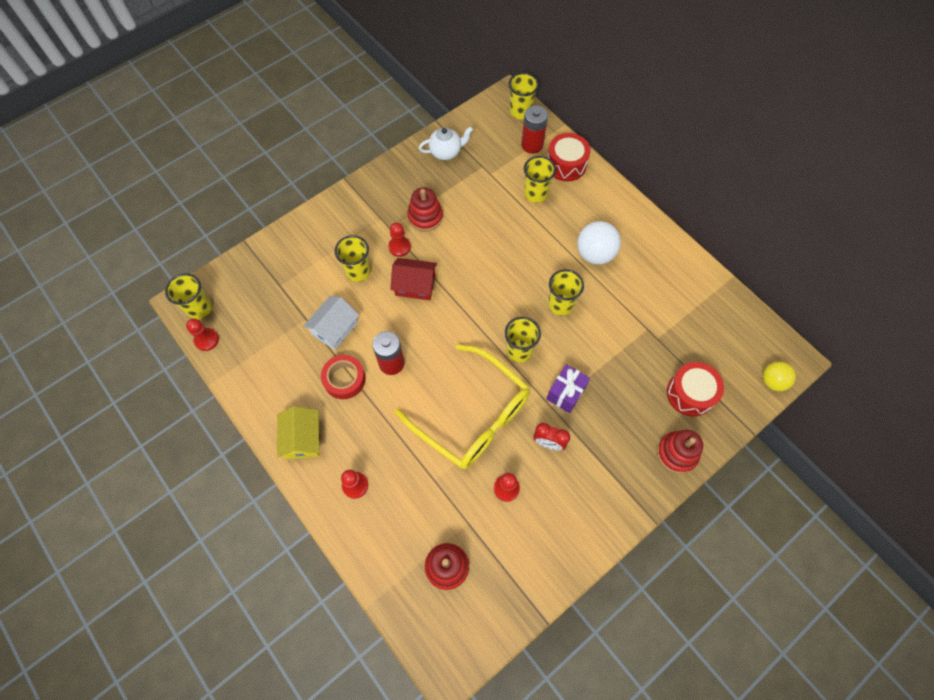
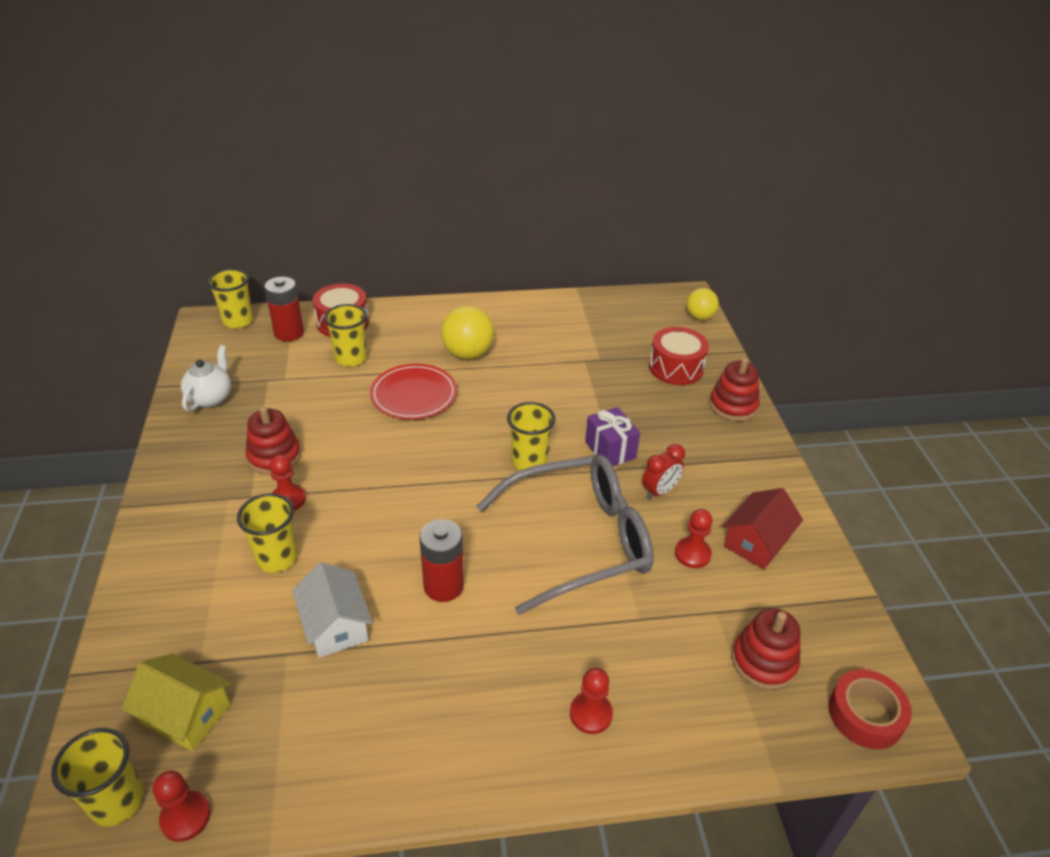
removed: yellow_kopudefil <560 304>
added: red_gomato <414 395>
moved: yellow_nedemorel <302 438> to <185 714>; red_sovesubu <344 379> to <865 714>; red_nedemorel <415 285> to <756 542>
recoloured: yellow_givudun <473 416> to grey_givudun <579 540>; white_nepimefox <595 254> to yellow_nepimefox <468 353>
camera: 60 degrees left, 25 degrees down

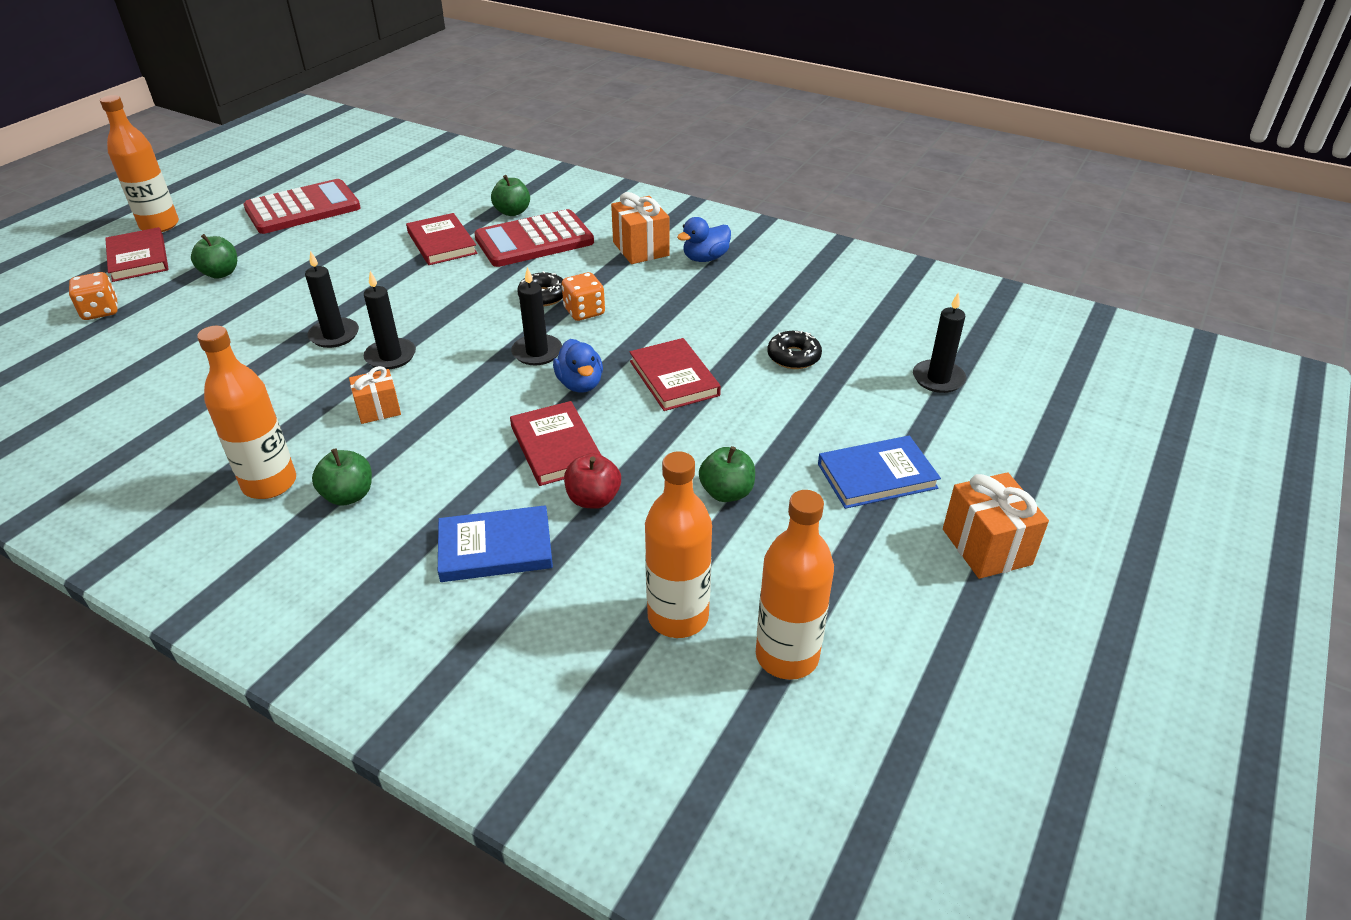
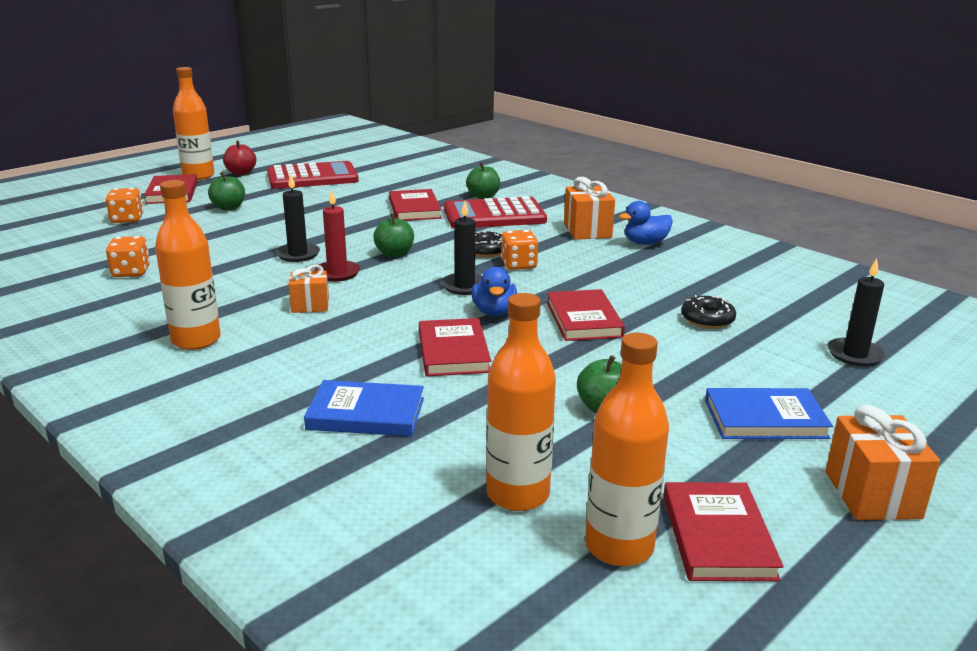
added: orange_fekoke <131 272>; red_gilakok <718 536>
moved: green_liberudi <348 495> to <394 254>; red_liberudi <593 499> to <241 173>
recoloured: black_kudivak <390 356> to red_kudivak <337 273>
camera: 15 degrees right, 15 degrees down

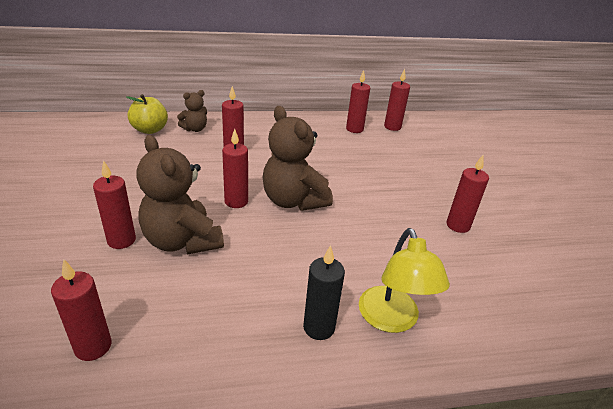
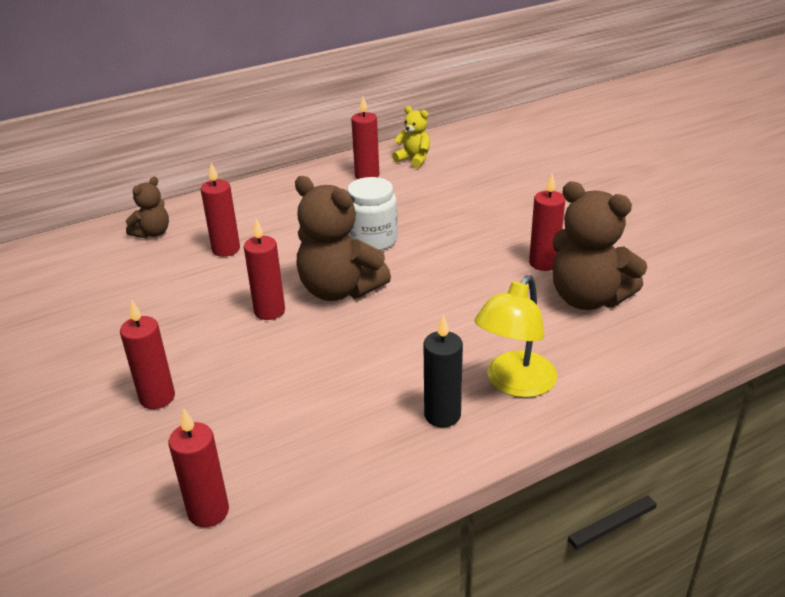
removed: yellow_liberudi <150 130>
added: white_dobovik <372 240>
moved: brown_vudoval <182 241> to <588 298>
replaced: red_kudivak <392 127> to yellow_vudoval <414 159>
turned: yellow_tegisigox <392 320> = <514 384> 60 degrees clockwise
camera: 15 degrees left, 0 degrees up

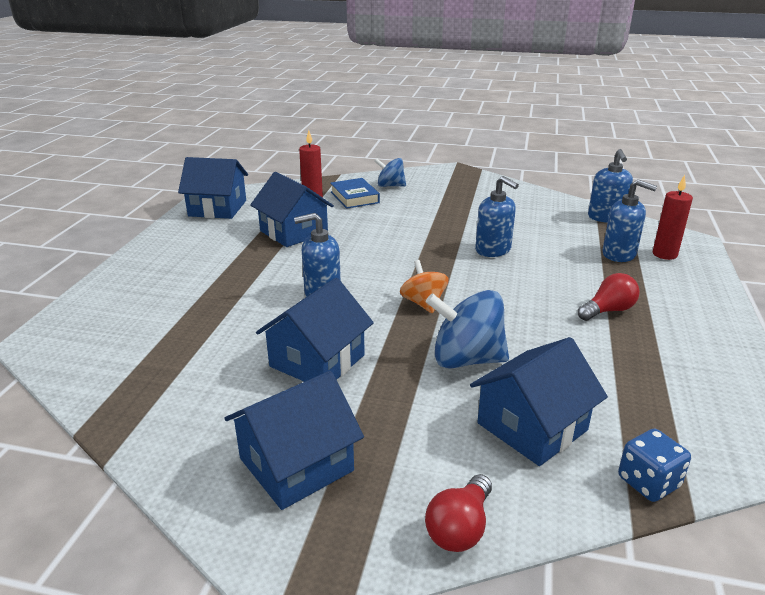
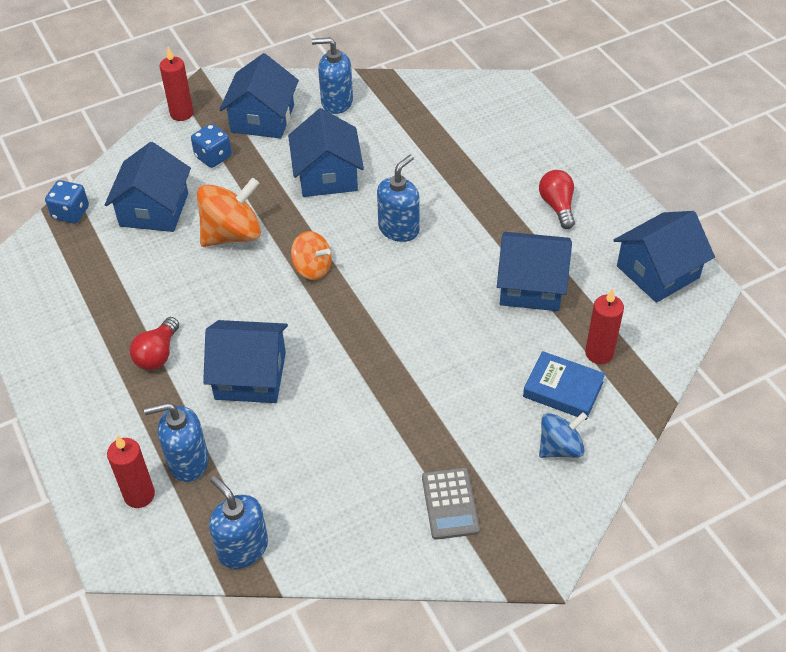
added: red_kudivak <182 113>; blue_fekoke <213 157>; blue_nedemorel <250 376>; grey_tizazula <450 504>
moved: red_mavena <460 528> to <557 206>; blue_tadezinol <493 250> to <336 102>
recoloured: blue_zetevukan <466 359> to orange_zetevukan <232 234>
camera: 140 degrees right, 20 degrees up

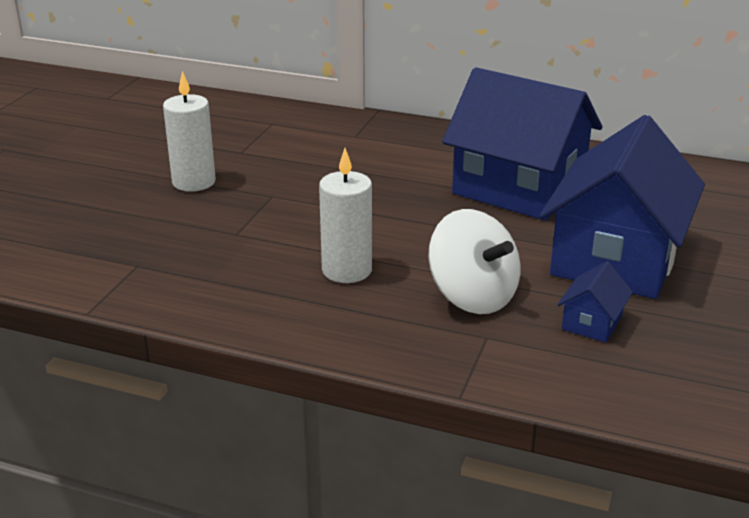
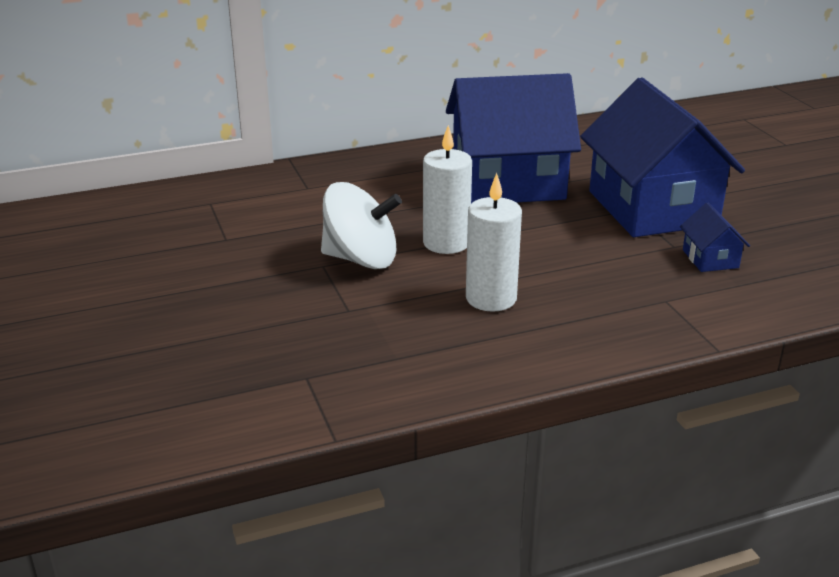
moved: white_kudivak <194 182> to <446 243>; white_zetevukan <473 296> to <361 259>
camera: 40 degrees left, 0 degrees up

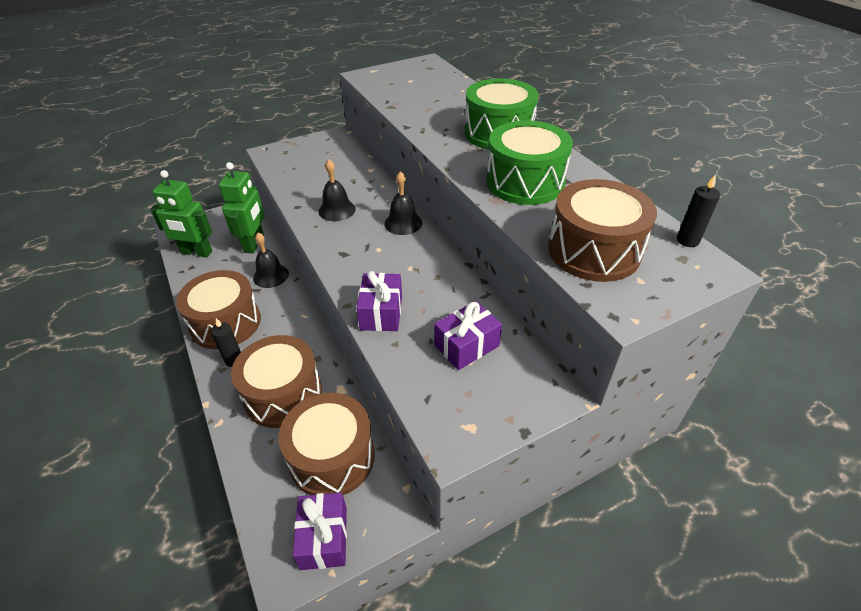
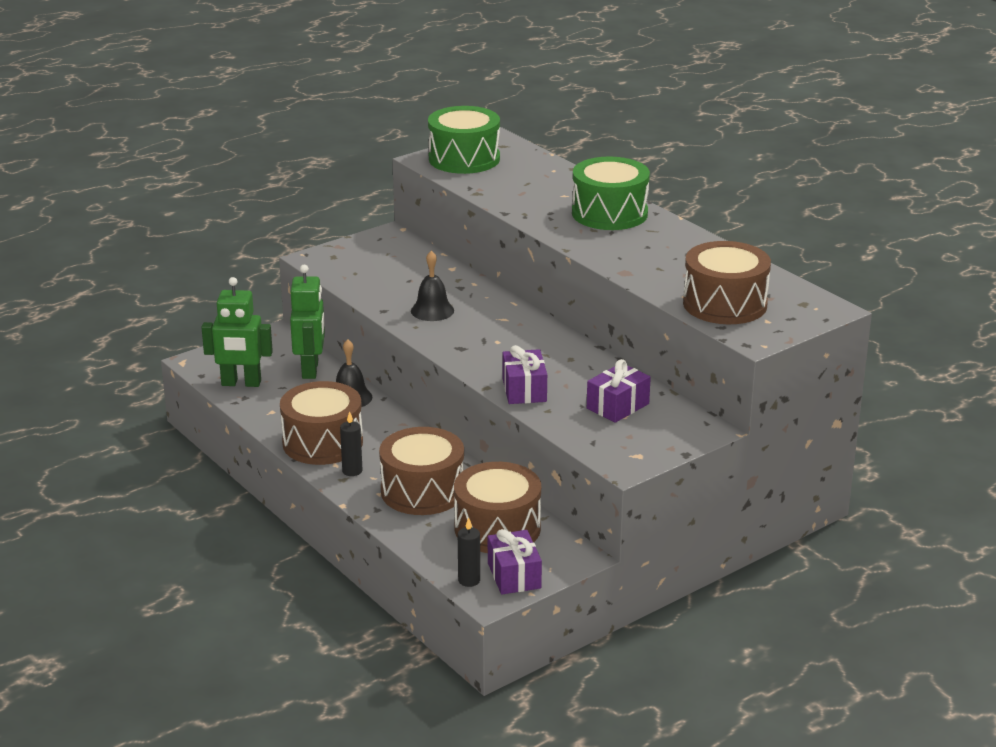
removed: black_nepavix <403 223>
moved: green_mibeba <525 182> to <464 159>; black_kudivak <687 241> to <469 580>
camera: 10 degrees left, 15 degrees down

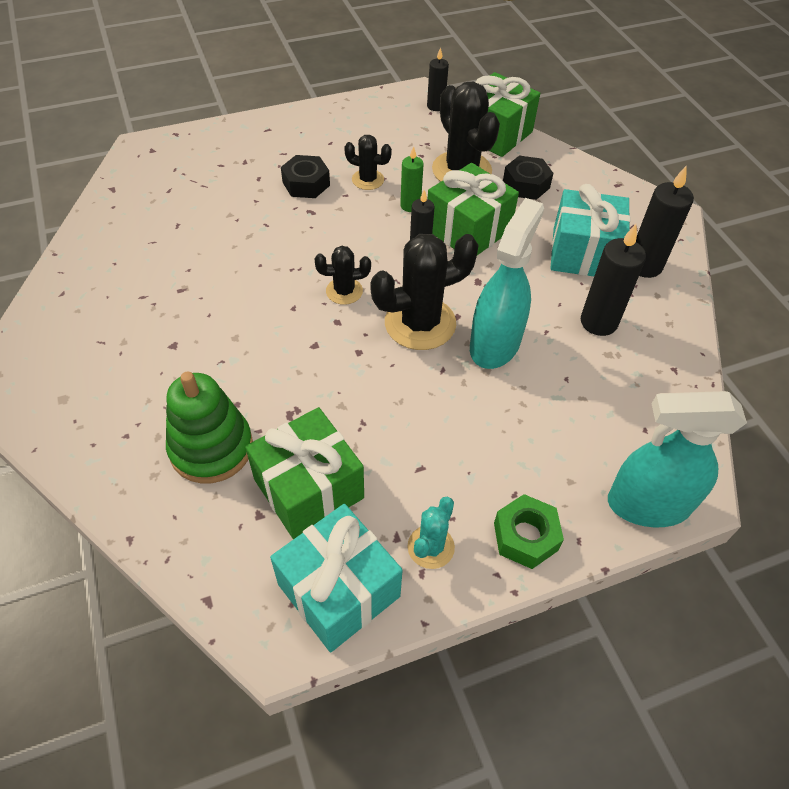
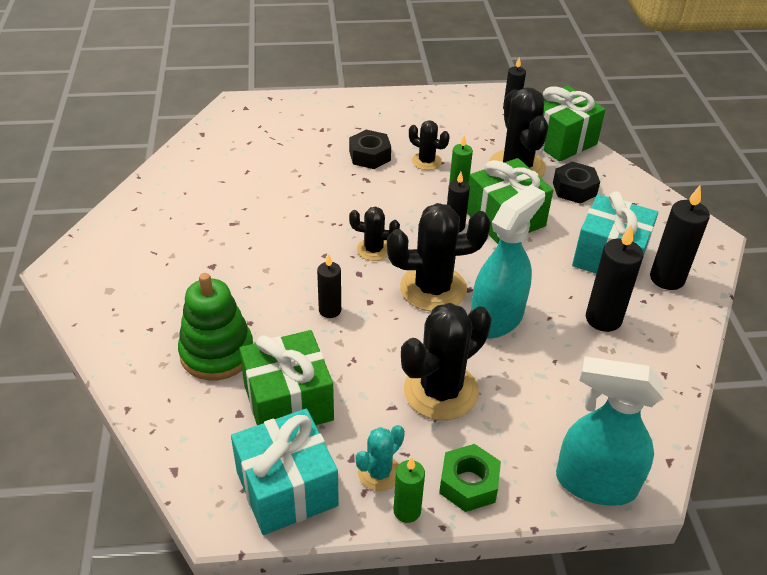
added: black_kudivak <330 310>; green_kudivak <407 511>; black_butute <441 391>
camera: 15 degrees right, 10 degrees down

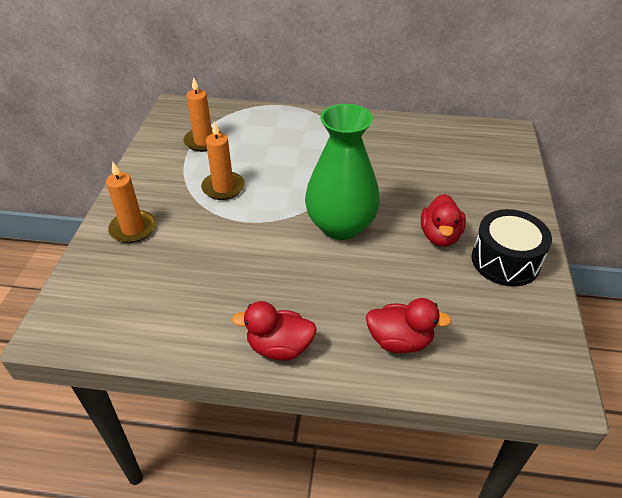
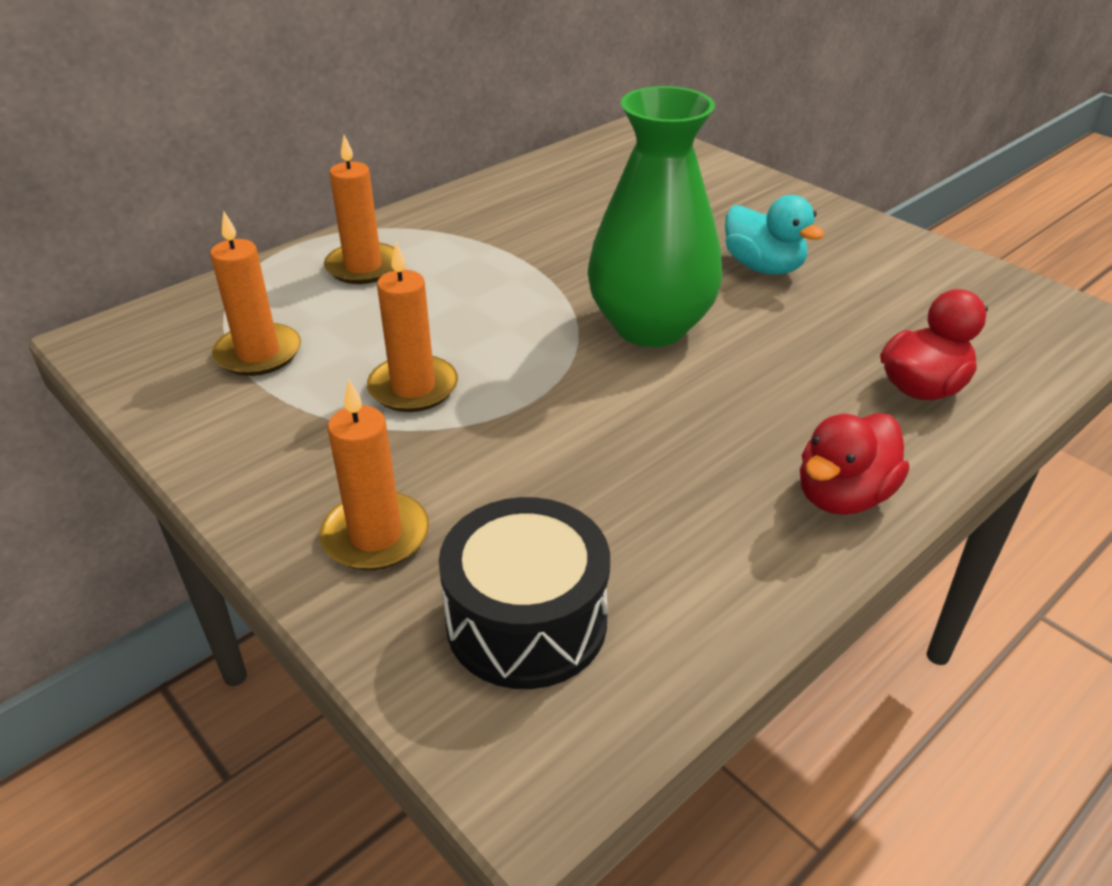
added: orange_kudivak <363 267>
moved: black_mibeba <505 261> to <526 621>
recoloured: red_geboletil <440 236> to turquoise_geboletil <763 267>
camera: 50 degrees left, 5 degrees down

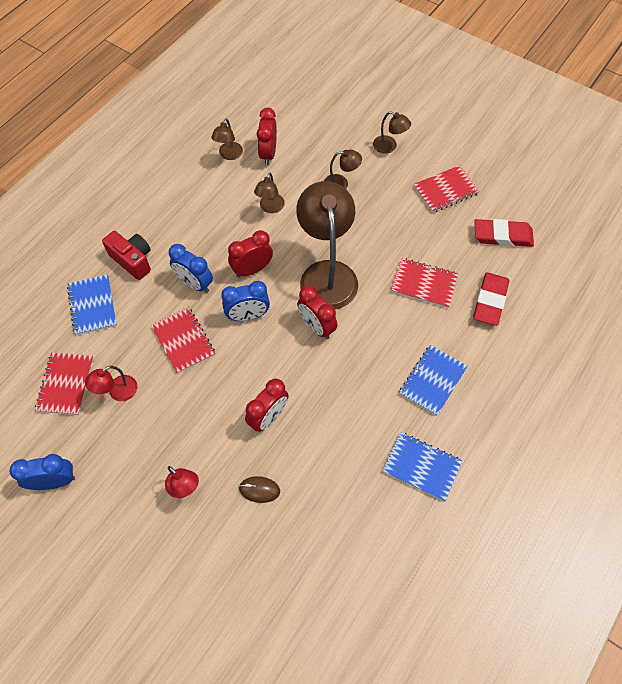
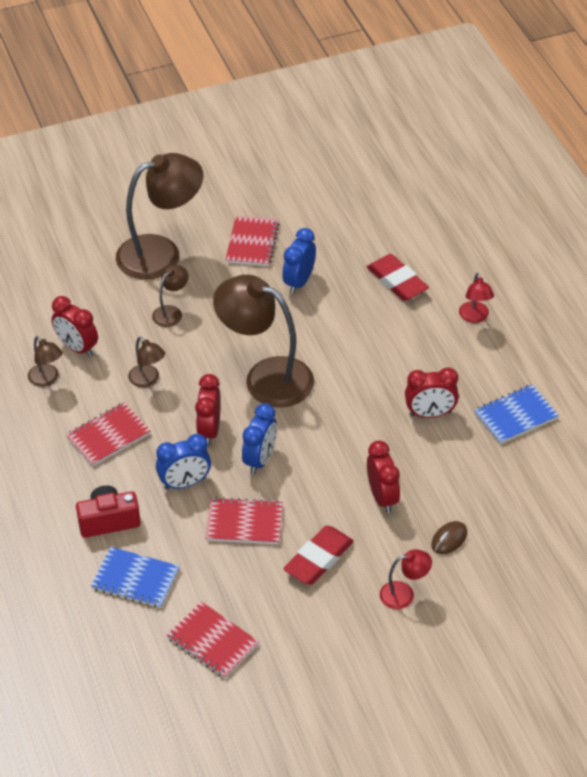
removed: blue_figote <432 381>
moved: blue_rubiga <54 481> to <299 282>; red_tegisigox <117 392> to <475 317>; red_rubiga <316 326> to <430 414>; red_figote <424 284> to <108 436>; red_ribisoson <502 236> to <318 559>
resized: brown_tegisigox <389 147> = <161 253> x2.20
camera: 55 degrees left, 15 degrees down

